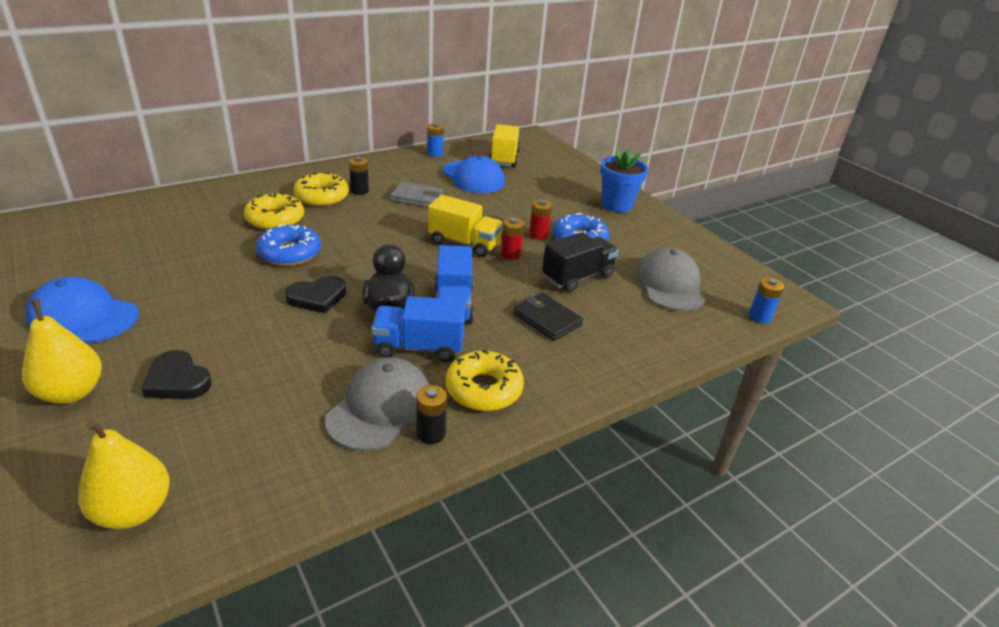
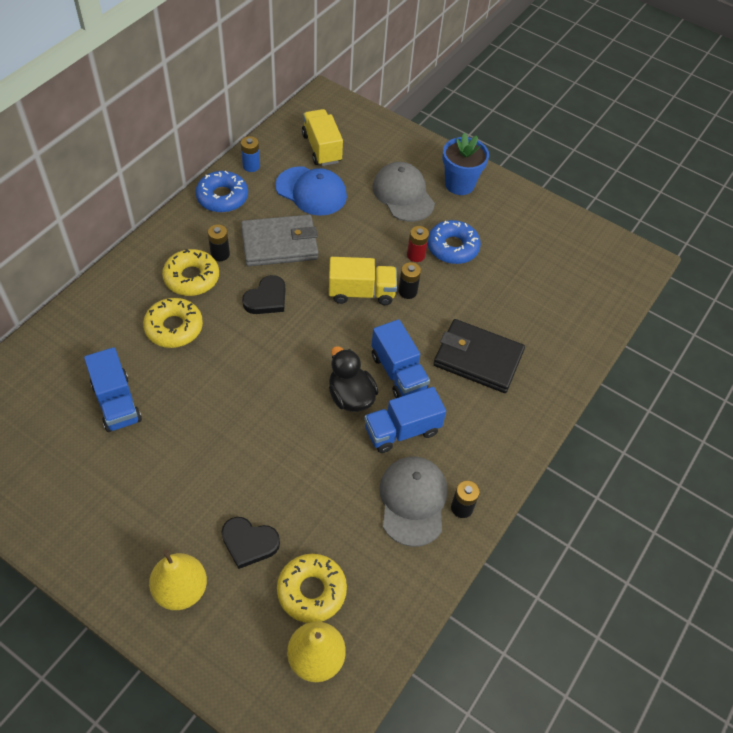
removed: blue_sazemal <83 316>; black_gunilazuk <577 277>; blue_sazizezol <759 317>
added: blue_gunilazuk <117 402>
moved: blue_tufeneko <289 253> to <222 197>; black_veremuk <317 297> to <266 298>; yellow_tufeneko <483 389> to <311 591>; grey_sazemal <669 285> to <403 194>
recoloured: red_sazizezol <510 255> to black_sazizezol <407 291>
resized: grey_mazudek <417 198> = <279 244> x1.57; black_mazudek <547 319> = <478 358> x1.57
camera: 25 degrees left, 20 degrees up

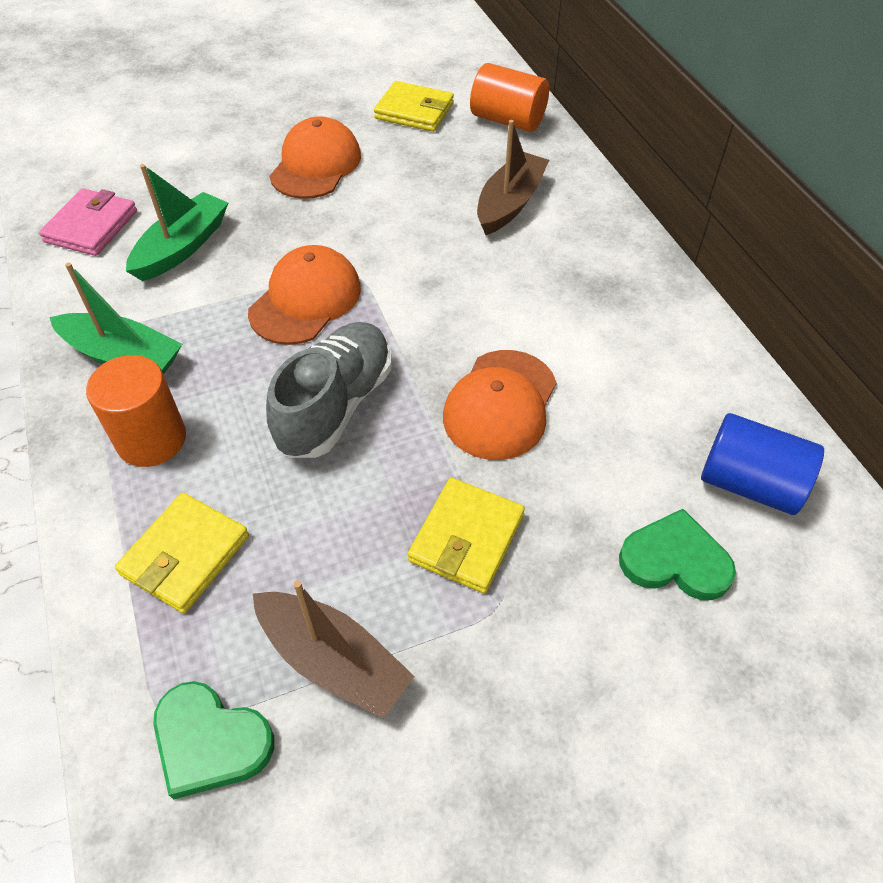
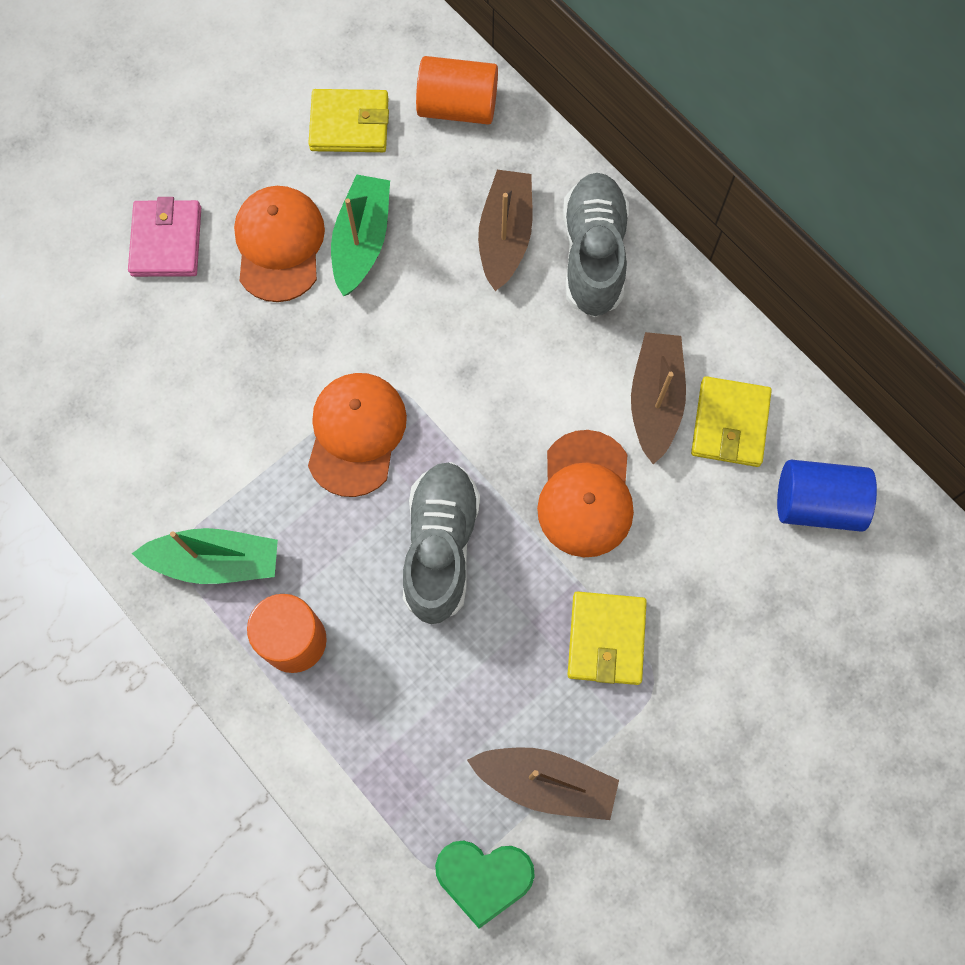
removed: green_veremuk <675 560>
added: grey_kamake <593 255>; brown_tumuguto <655 400>
moved: pink_mazudek <91 226> to <166 241>; yellow_mazudek <185 555> to <729 424>; green_tumuguto <182 247> to <362 241>
camera: 20 degrees left, 20 degrees up

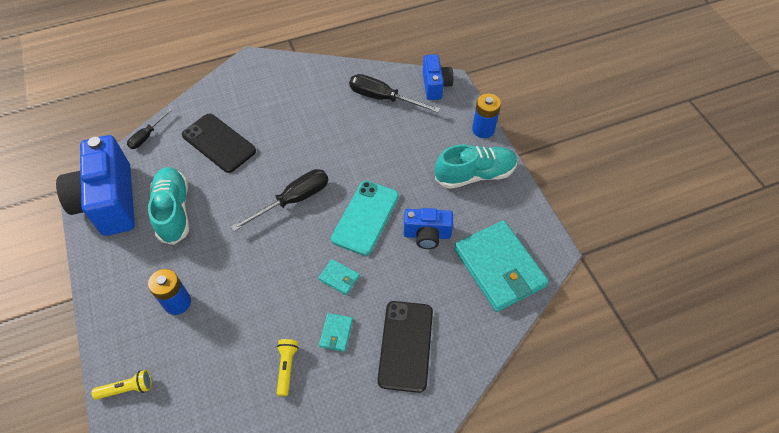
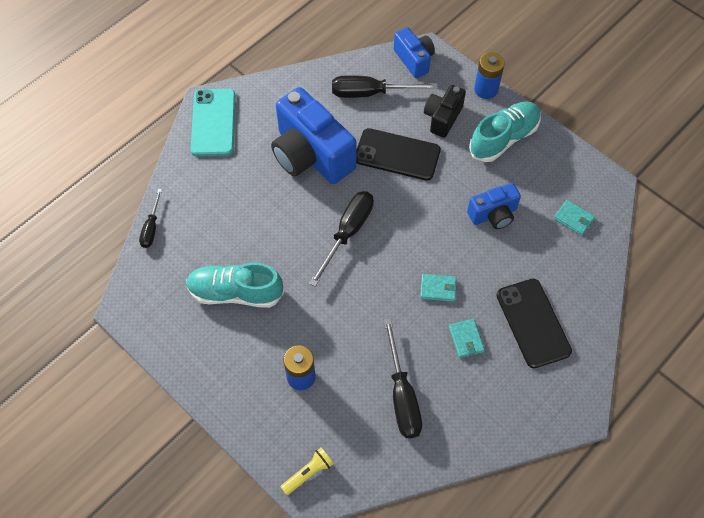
removed: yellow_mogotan <287 367>
added: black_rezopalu <402 395>; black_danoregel <442 118>
moved: blue_danoregel <109 201> to <311 155>; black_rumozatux <219 143> to <397 155>; turquoise_rumozatux <365 217> to <213 122>
turned: turquoise_kamake <173 211> = <235 292> 45 degrees counterclockwise
resized: turquoise_mazudek <499 268> = <573 219> x0.41
camera: 25 degrees left, 5 degrees up

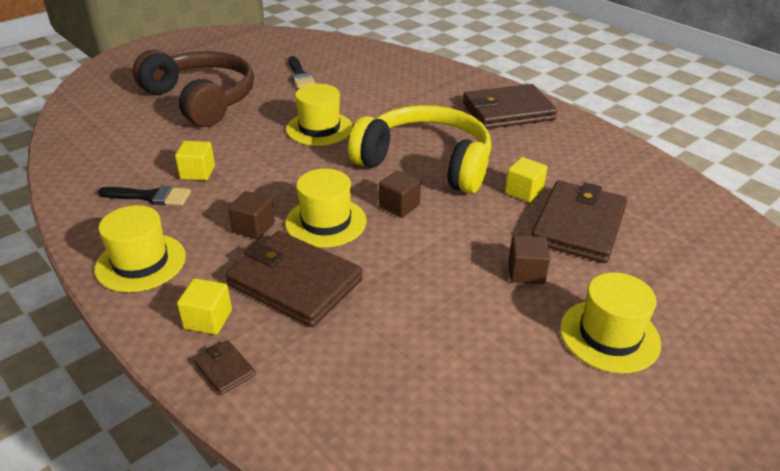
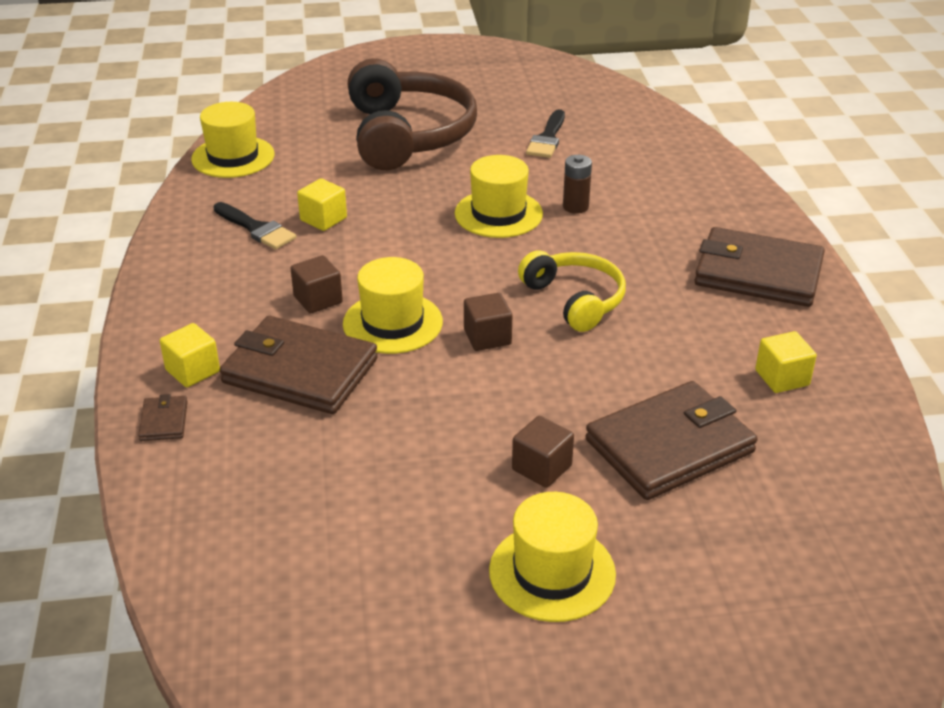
added: brown_sazizezol <575 207>
moved: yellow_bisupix <141 262> to <233 157>; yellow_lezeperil <523 191> to <782 378>
turned: brown_mazudek <295 282> = <300 371> 45 degrees counterclockwise
resized: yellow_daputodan <426 162> = <575 300> x0.58
camera: 35 degrees right, 0 degrees up

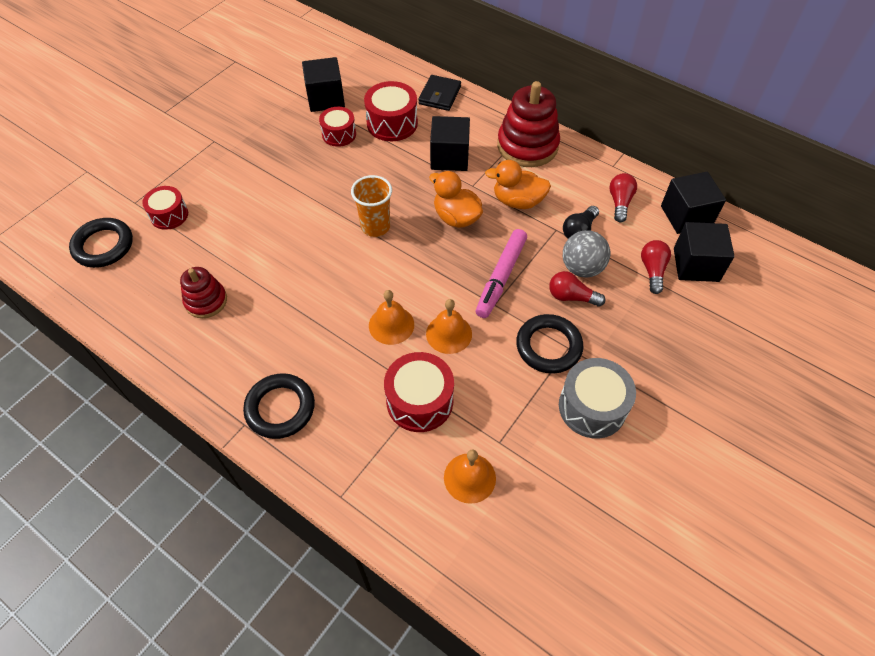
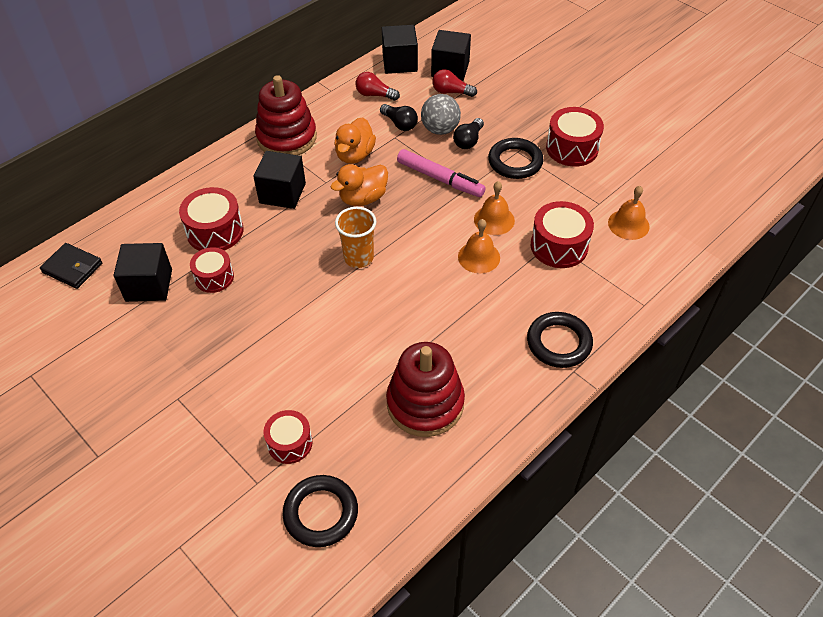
moved: black_mazudek <439 95> to <72 268>
recoloured: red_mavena <571 297> to black_mavena <468 141>; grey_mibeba <592 407> to red_mibeba <572 148>
resized: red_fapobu <206 301> = <425 403> x1.71
camera: 80 degrees left, 5 degrees down

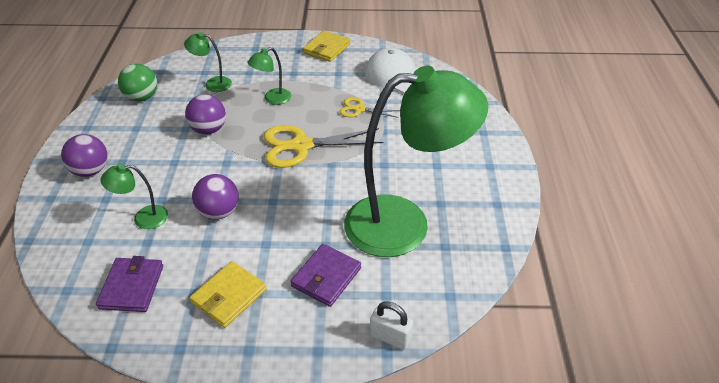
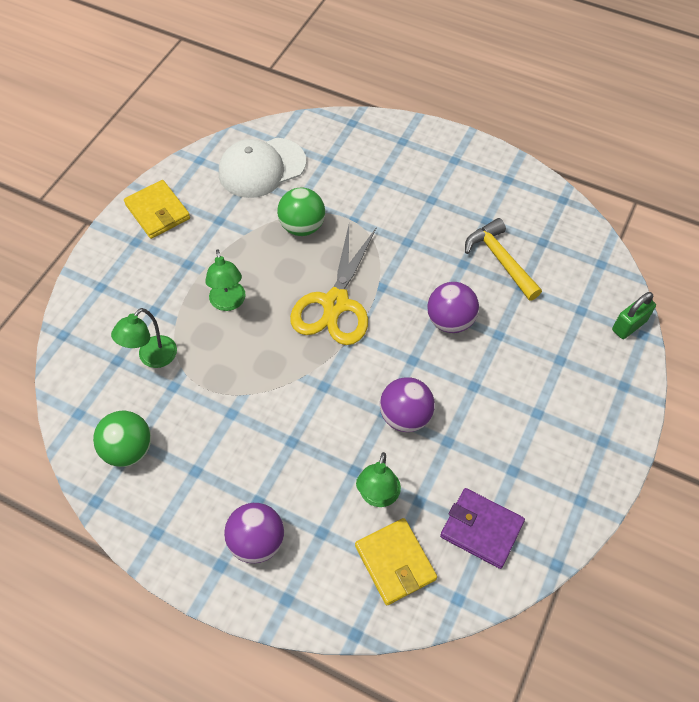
removed: purple_mazudek <326 277>
moved: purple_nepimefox <209 129> to <450 321>; yellow_mazudek <229 296> to <395 562>
replaced: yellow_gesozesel <359 109> to green_nepimefox <302 227>; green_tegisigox <404 224> to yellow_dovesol <500 260>
recoloured: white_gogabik <390 337> to green_gogabik <629 325>
camera: 65 degrees left, 15 degrees up

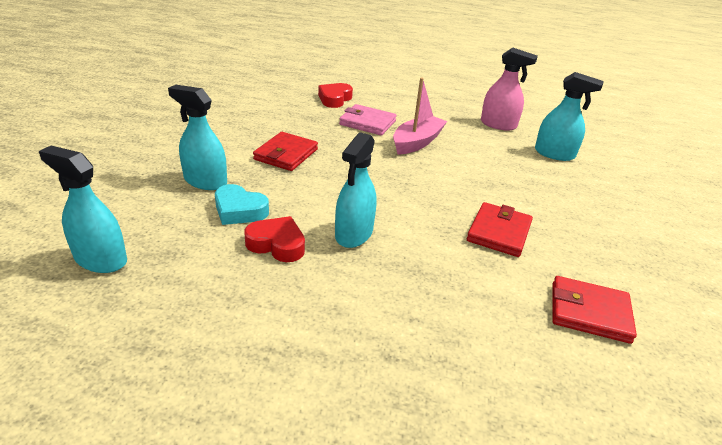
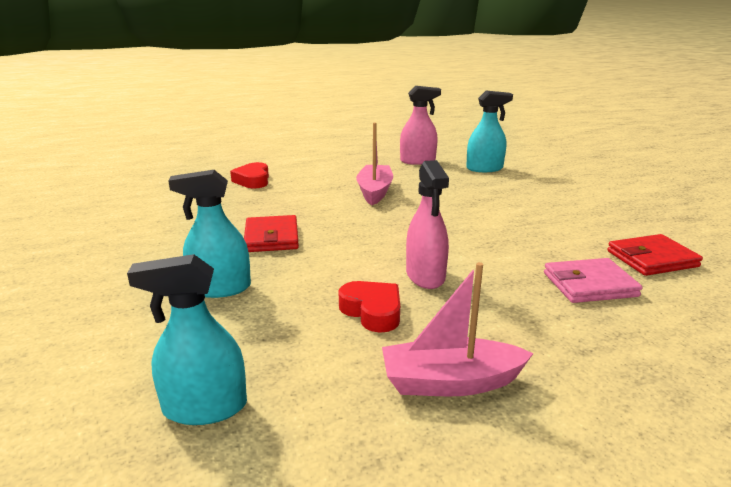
removed: turquoise_veremuk <239 210>; red_mazudek <499 232>
added: pink_tumuguto <450 382>
moved: pink_mazudek <367 123> to <589 285>
recoloured: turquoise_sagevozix <354 234> to pink_sagevozix <425 276>
turned: red_veremuk <277 244> = <372 311> 60 degrees clockwise
camera: 30 degrees left, 10 degrees down

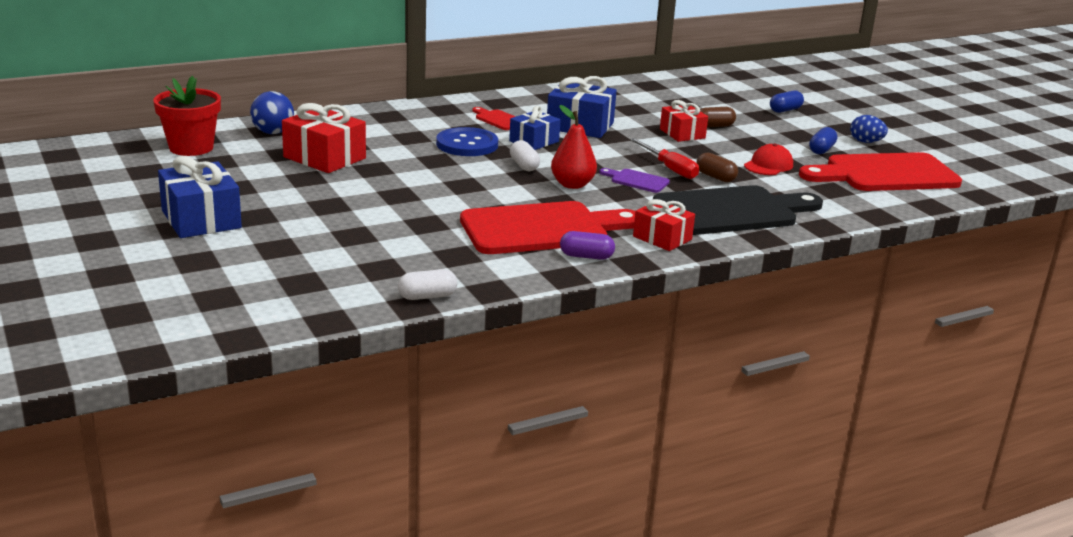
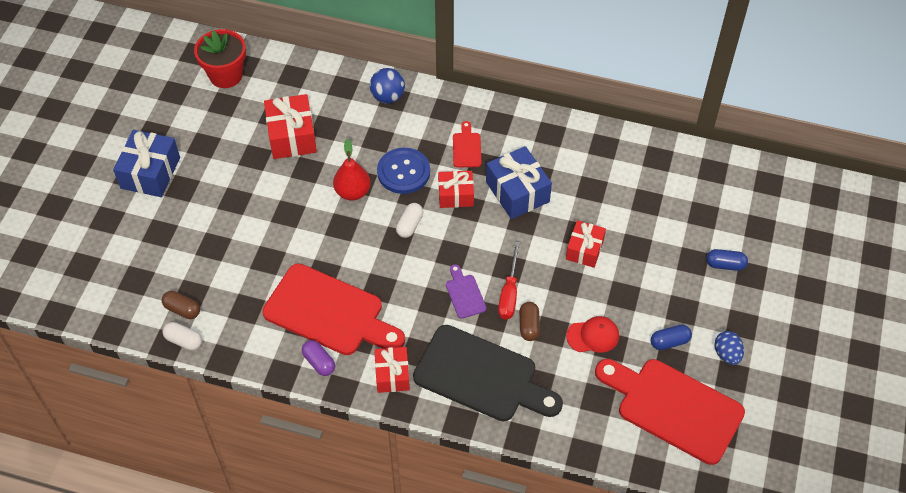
moved: blue_nepimefox <273 132> to <388 97>; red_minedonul <572 185> to <352 192>; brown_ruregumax <714 126> to <182 309>
recoloured: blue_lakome <534 141> to red_lakome <456 195>
camera: 45 degrees right, 30 degrees up

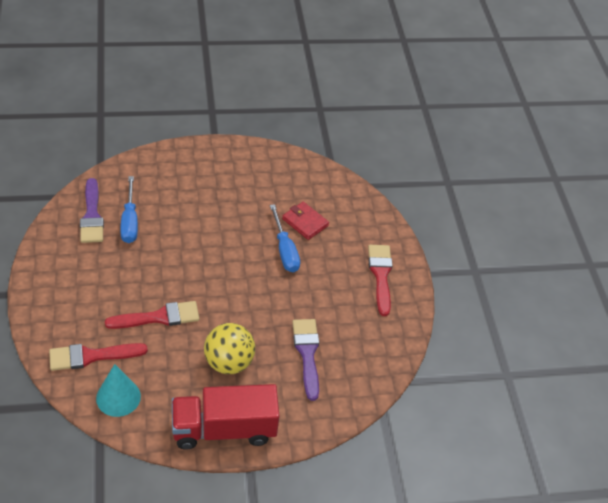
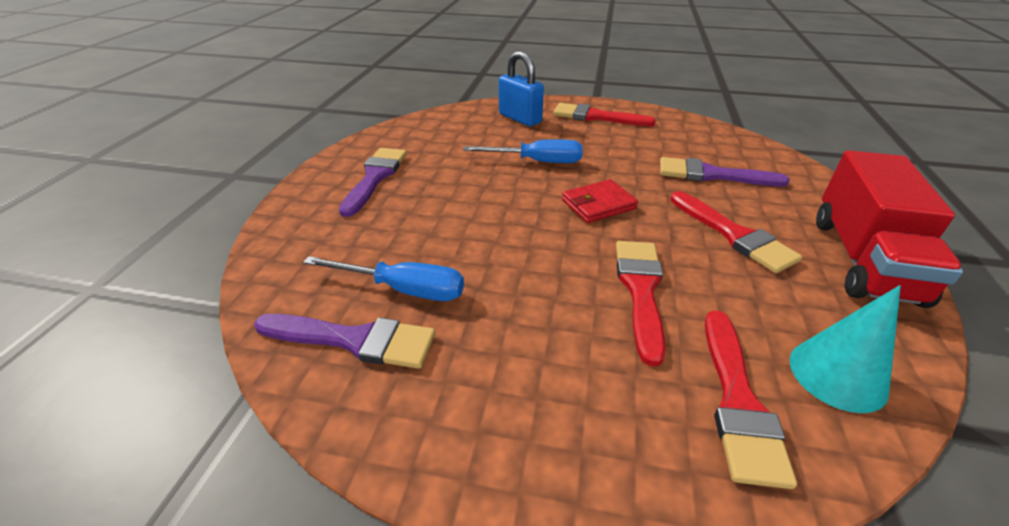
added: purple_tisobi <375 177>; blue_gogabik <520 118>
moved: red_mazudek <305 222> to <598 204>
replaced: yellow_nepimefox <229 362> to red_tisobi <733 235>
camera: 65 degrees left, 10 degrees down

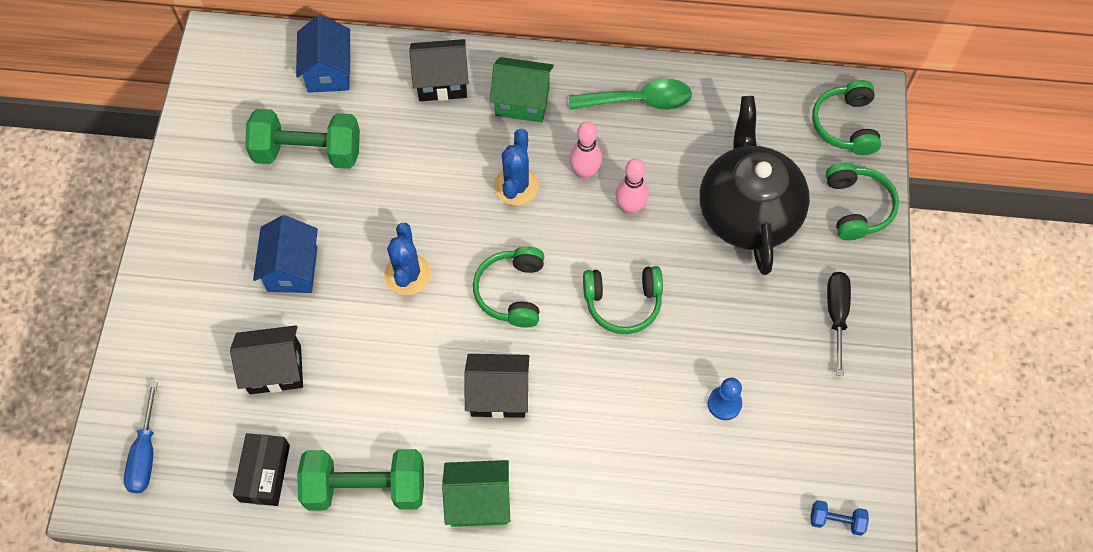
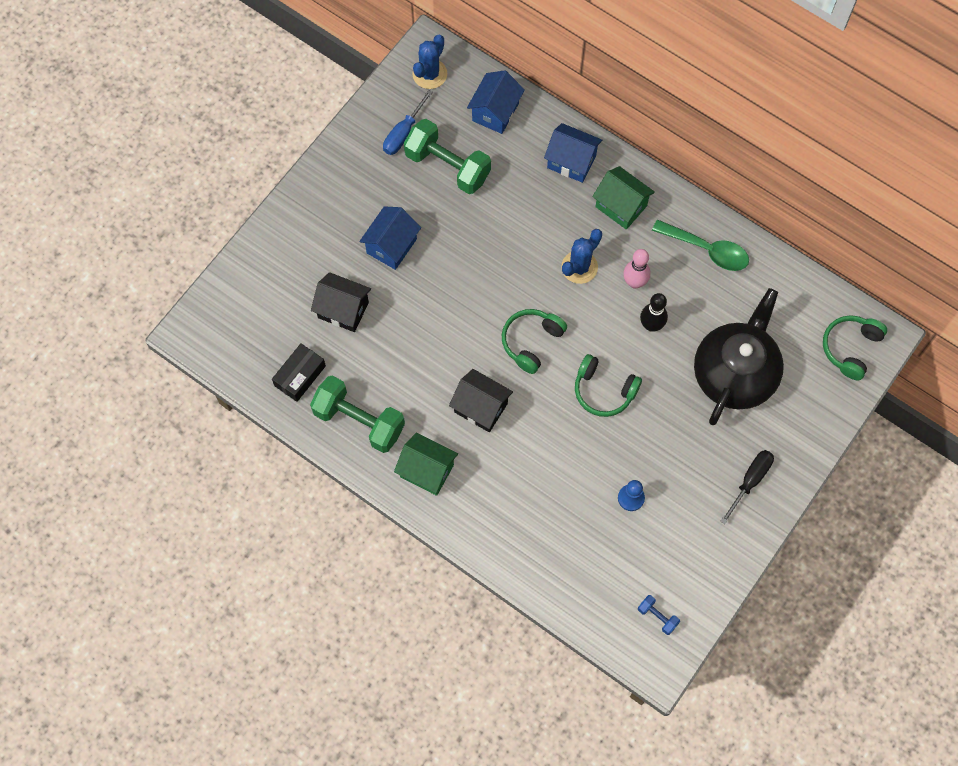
removed: green_daputodan <857 207>
moved: blue_rezopalu <145 453> to <403 133>; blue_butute <407 274> to <430 74>
recoloured: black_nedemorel <442 82> to blue_nedemorel <571 161>; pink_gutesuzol <630 207> to black_gutesuzol <651 325>
camera: 30 degrees right, 5 degrees up

